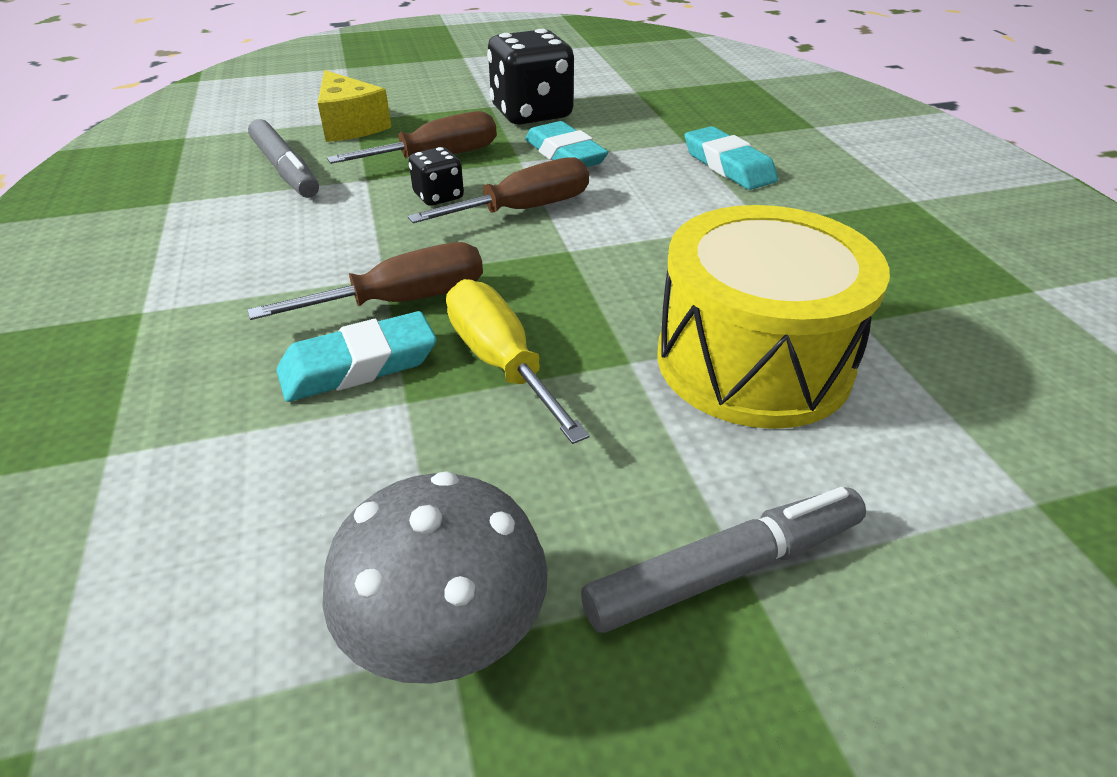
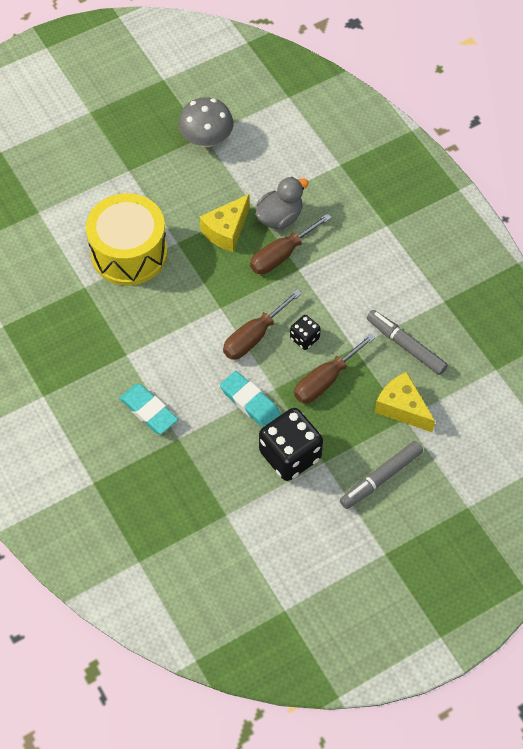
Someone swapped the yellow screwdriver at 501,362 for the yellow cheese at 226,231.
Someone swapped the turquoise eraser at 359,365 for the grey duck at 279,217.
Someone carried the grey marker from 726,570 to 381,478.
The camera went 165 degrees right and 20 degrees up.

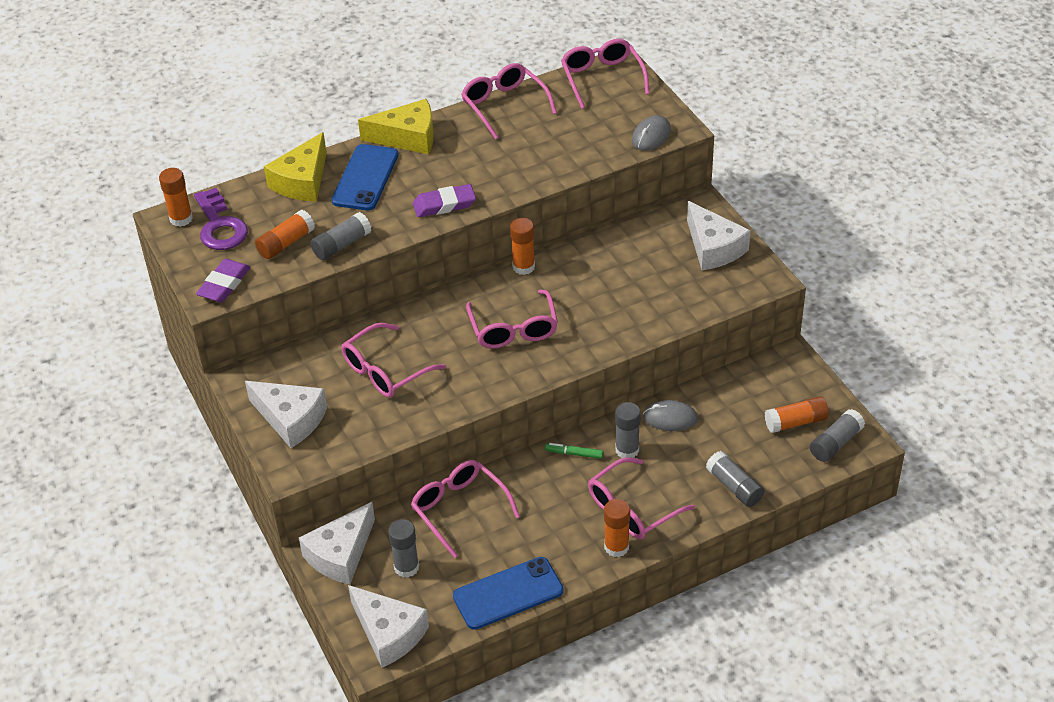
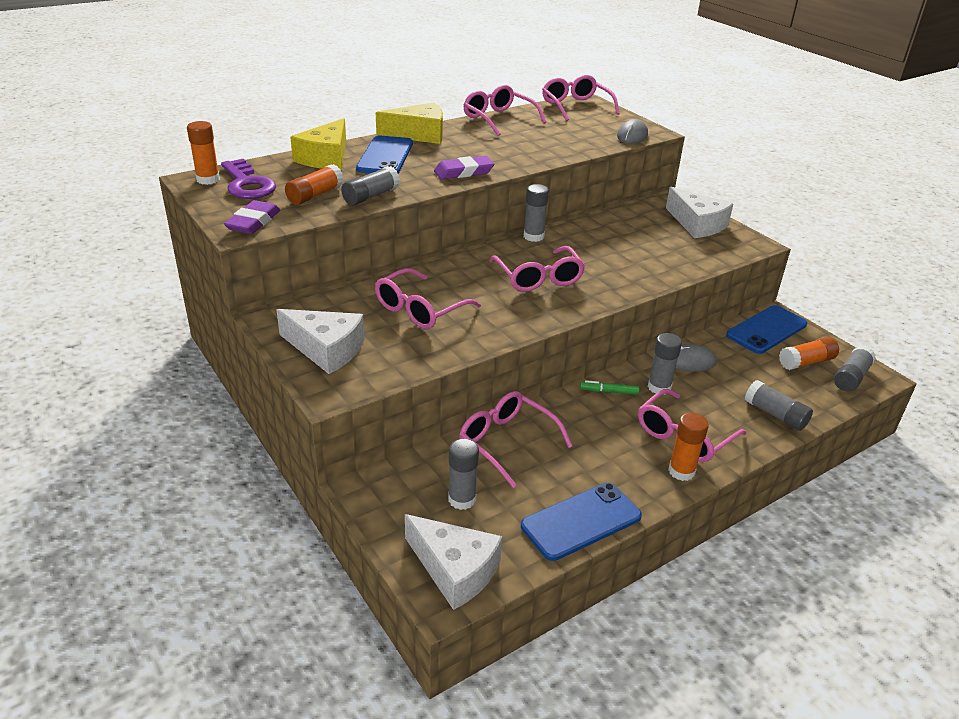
Someone repainted the orange glue stick at 523,267, which became the grey glue stick at 533,236.
Someone took away the white cheese at 341,554.
Someone put down the blue phone at 766,330.
The camera went 10 degrees left and 10 degrees down.

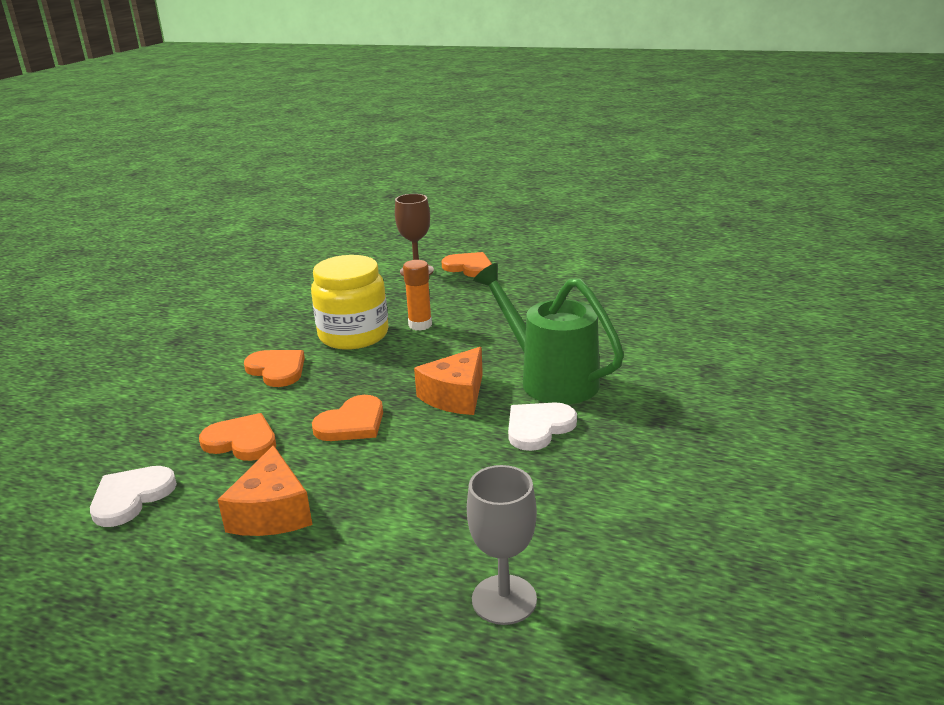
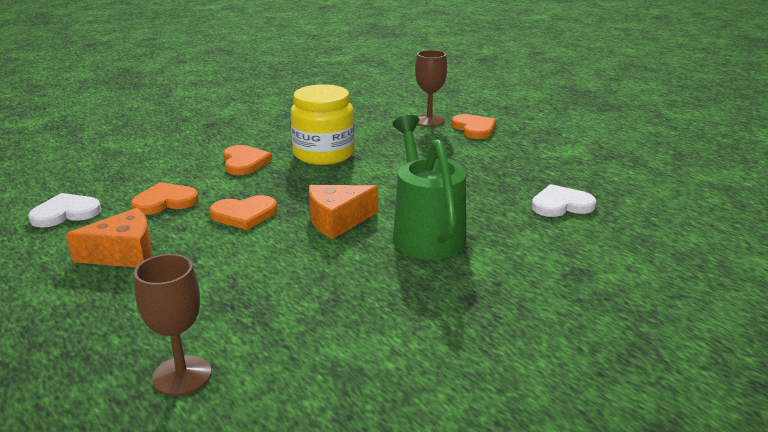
Someone took away the orange glue stick at 420,325.
Someone carried the white heart from 538,427 to 561,205.
Someone rotated the orange heart at 242,441 by 75 degrees counterclockwise.
Someone rotated the orange cheese at 272,512 by 135 degrees counterclockwise.
Someone repainted the grey goblet at 504,599, which became the brown goblet at 182,375.
The camera went 30 degrees right and 0 degrees up.

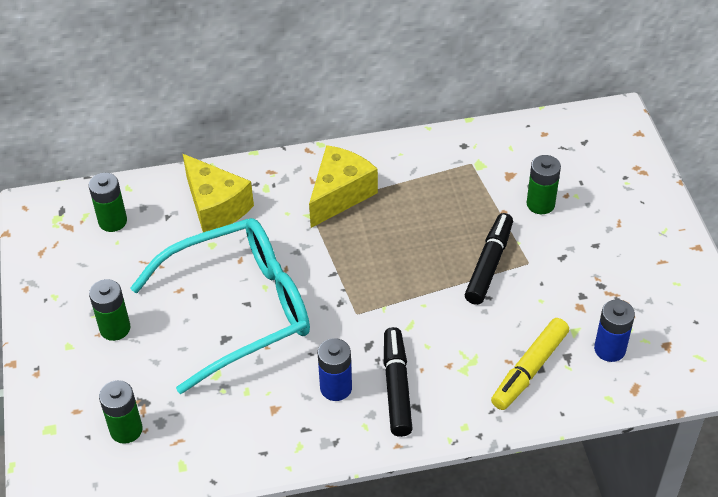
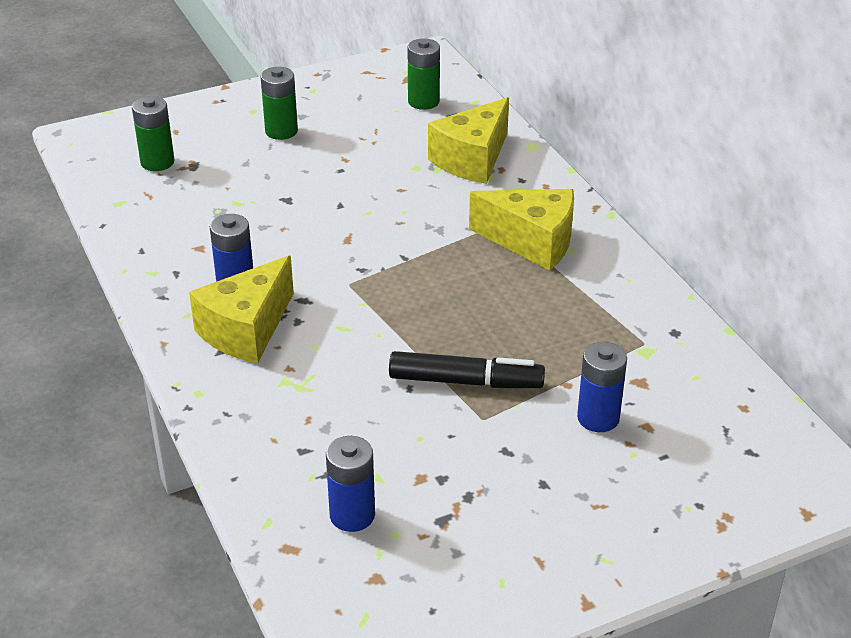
Someone repainted the green battery at 540,204, which became the blue battery at 598,418.
Someone took away the turquoise glasses at 239,309.
Someone took away the yellow marker at 529,370.
Someone swapped the black marker at 396,387 for the yellow cheese at 246,330.
The camera went 75 degrees right and 10 degrees down.

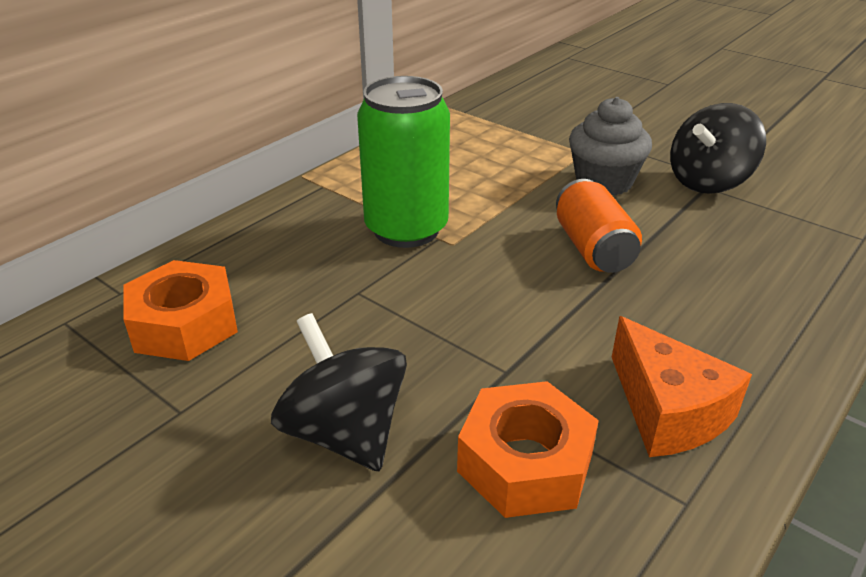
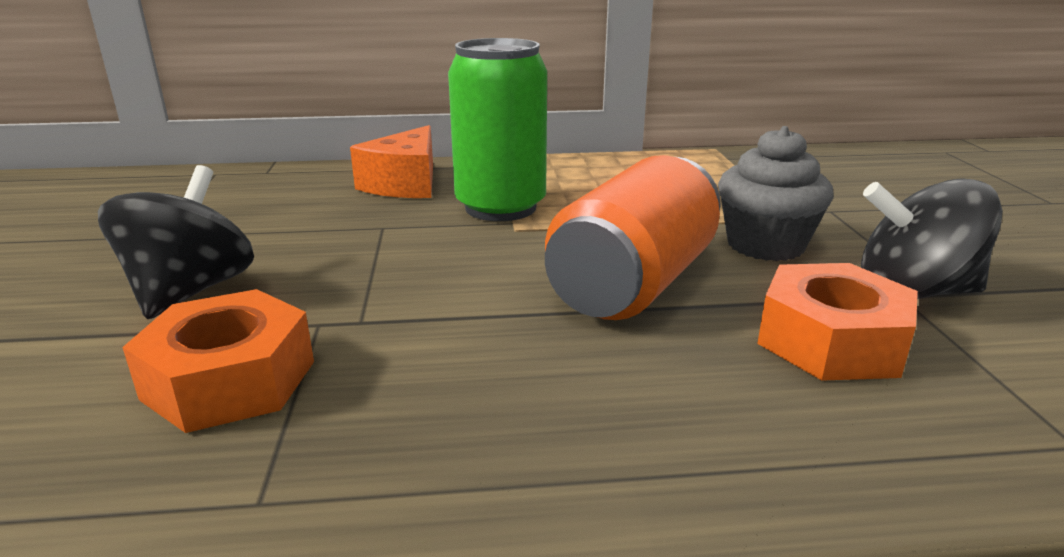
Someone scaled the orange can at 593,248 by 1.51.
Someone carried the orange nut from 184,324 to 830,341.
Someone carried the orange cheese from 667,410 to 405,184.
The camera went 45 degrees right and 10 degrees down.

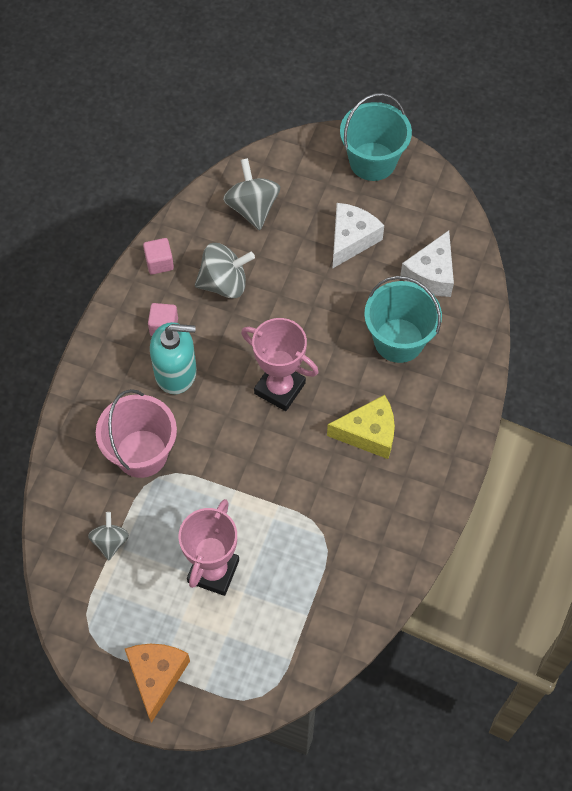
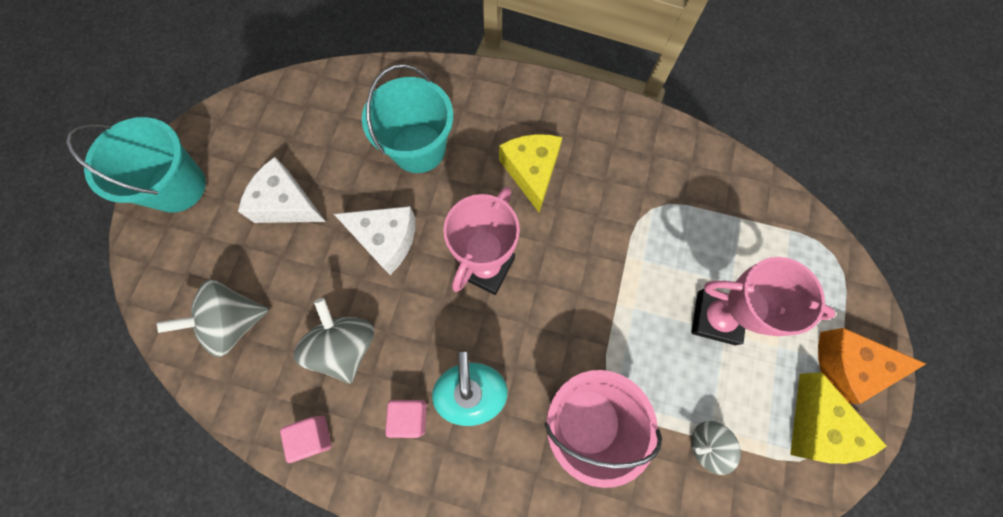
Someone carried the white cheese from 431,274 to 386,240.
Someone put down the yellow cheese at 817,426.
The camera went 95 degrees left and 10 degrees up.

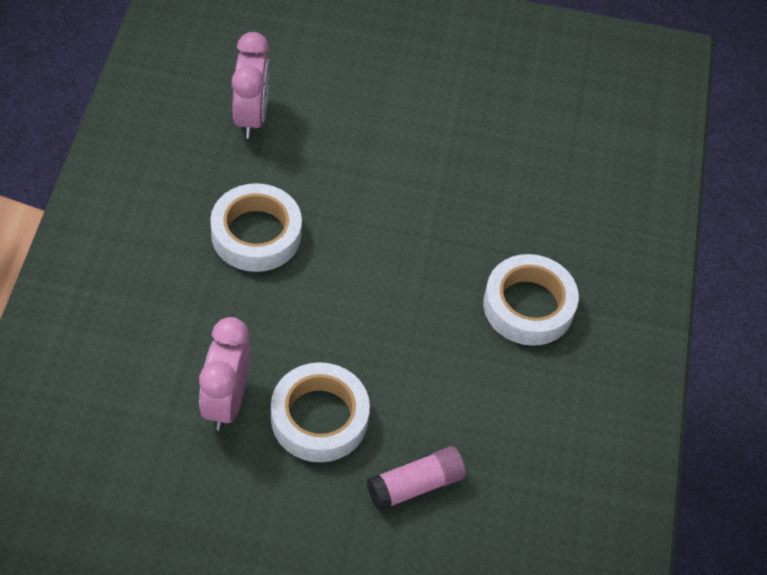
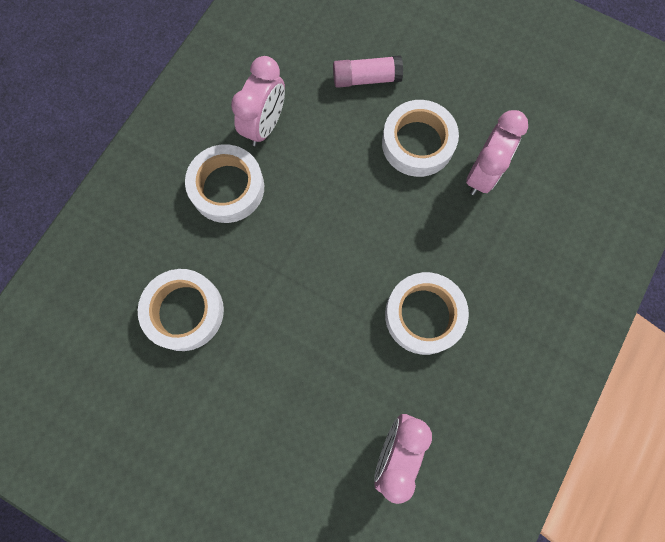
Someone put down the pink clock at 265,125.
Someone put down the white tape at 184,311.
The camera went 155 degrees left and 20 degrees up.

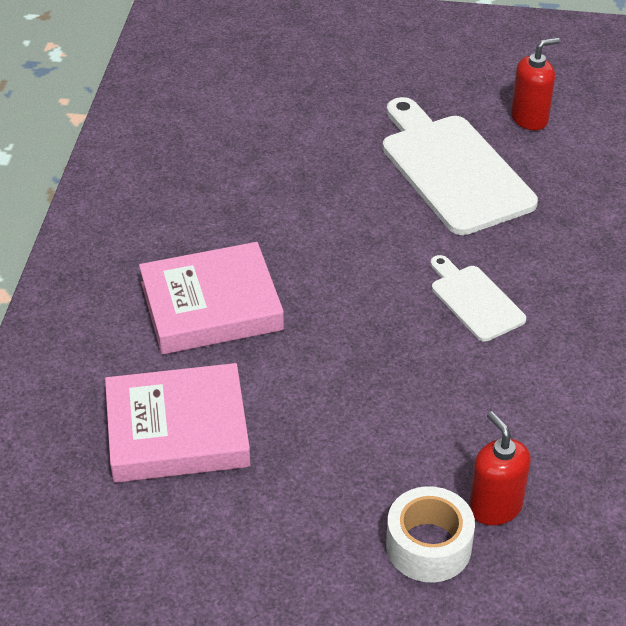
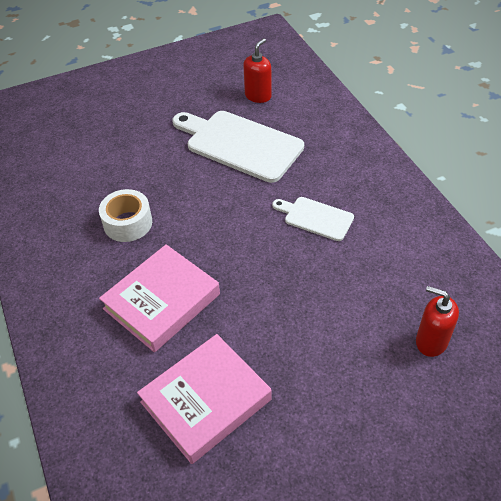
Someone carried the white tape from 428,546 to 128,223.
The camera went 30 degrees left and 5 degrees up.

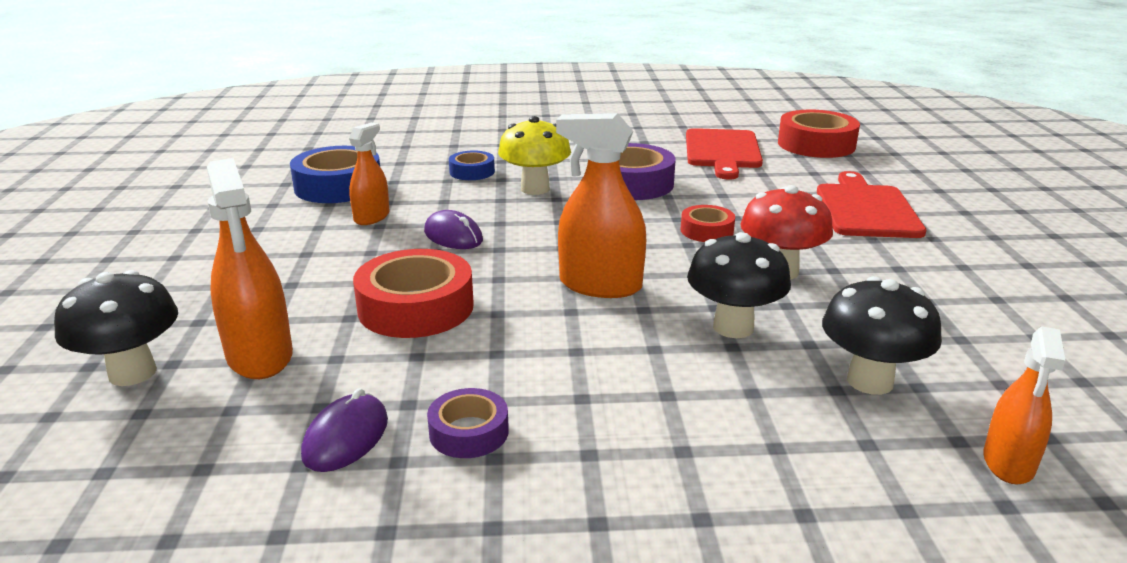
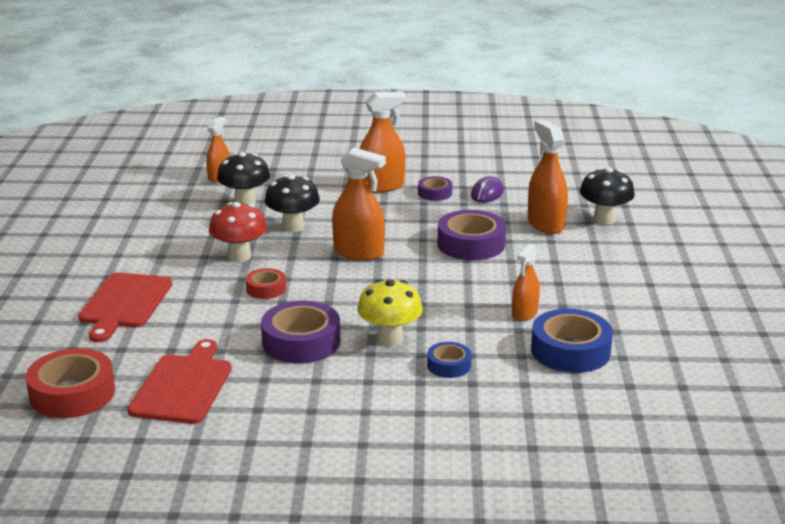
Someone took away the purple mouse at 453,236.
Someone repainted the red tape at 416,307, which became the purple tape at 471,244.
Someone put down the orange spray bottle at 381,186.
The camera went 175 degrees left and 0 degrees up.

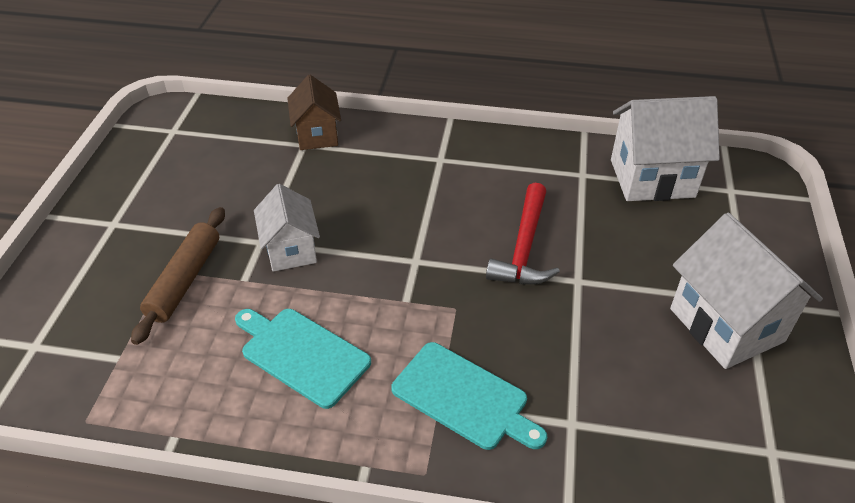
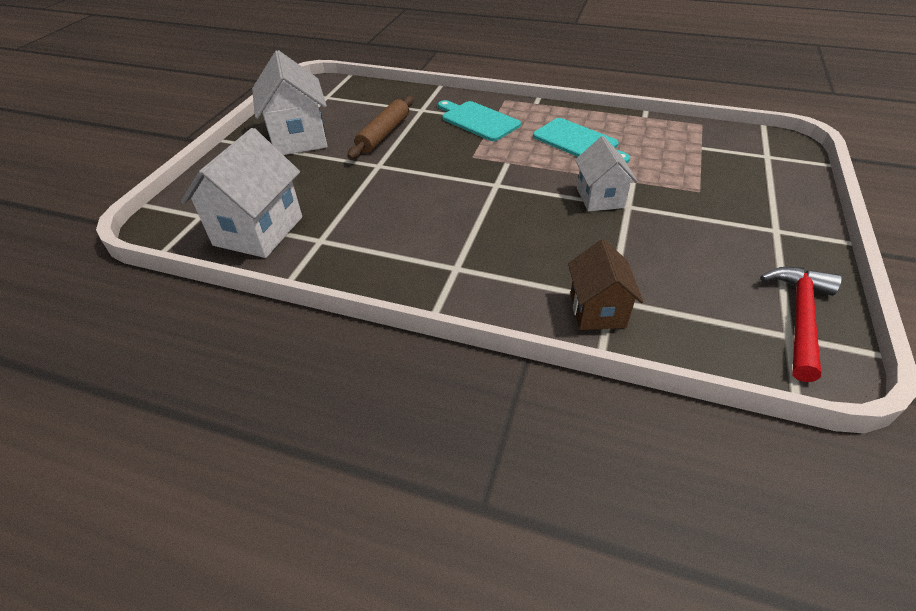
Someone rotated the white house at 652,178 by 75 degrees counterclockwise.
Someone carried the red hammer from 524,248 to 799,317.
Someone carried the brown rolling pin from 184,280 to 384,134.
The camera went 170 degrees left and 0 degrees up.

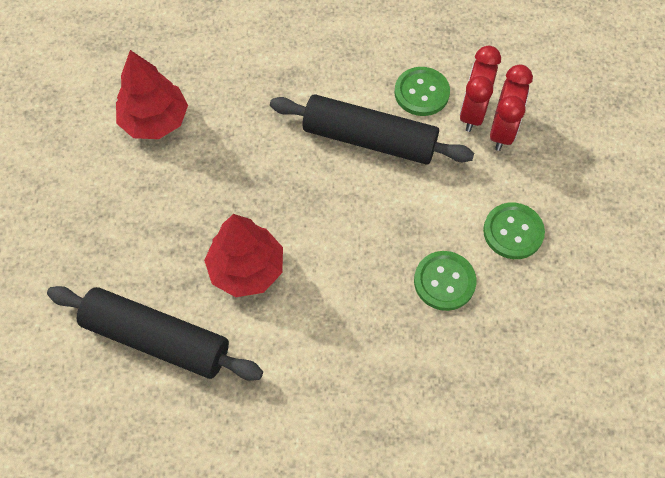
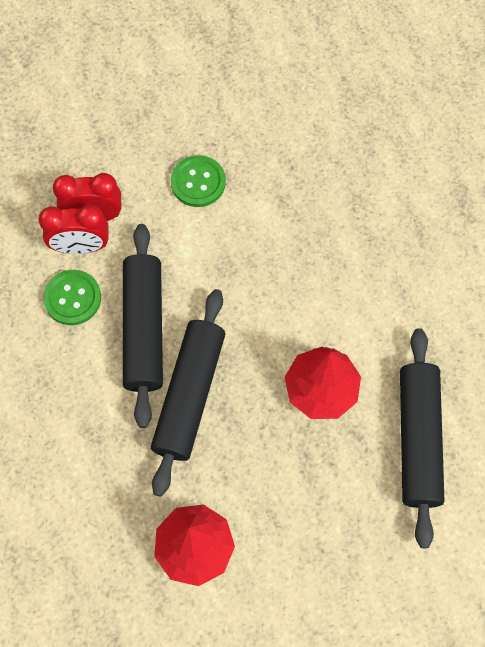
Someone took away the green button at 444,281.
Someone put down the black rolling pin at 189,395.
The camera went 110 degrees left and 5 degrees up.

